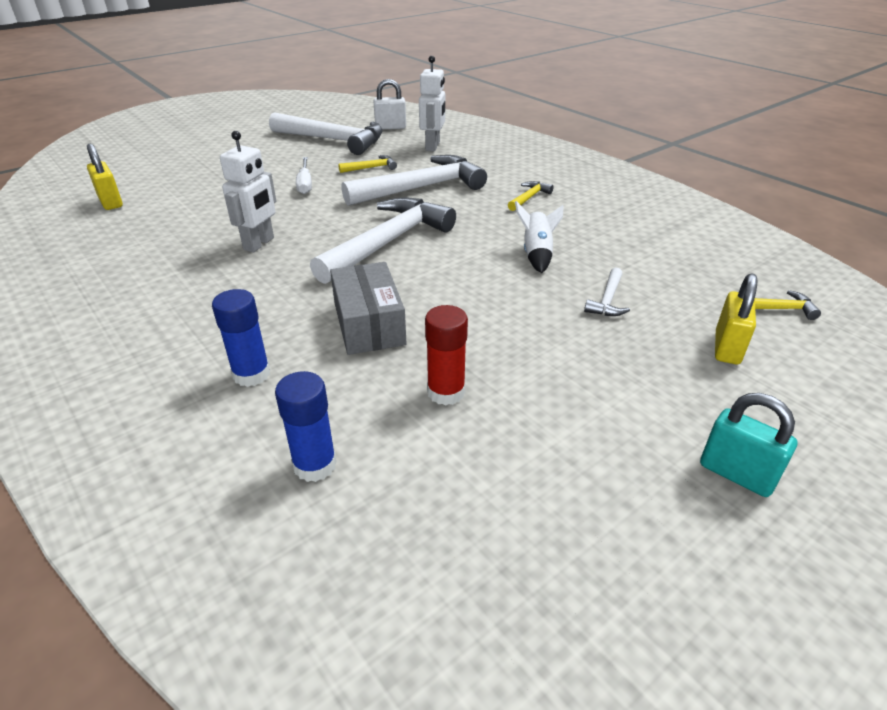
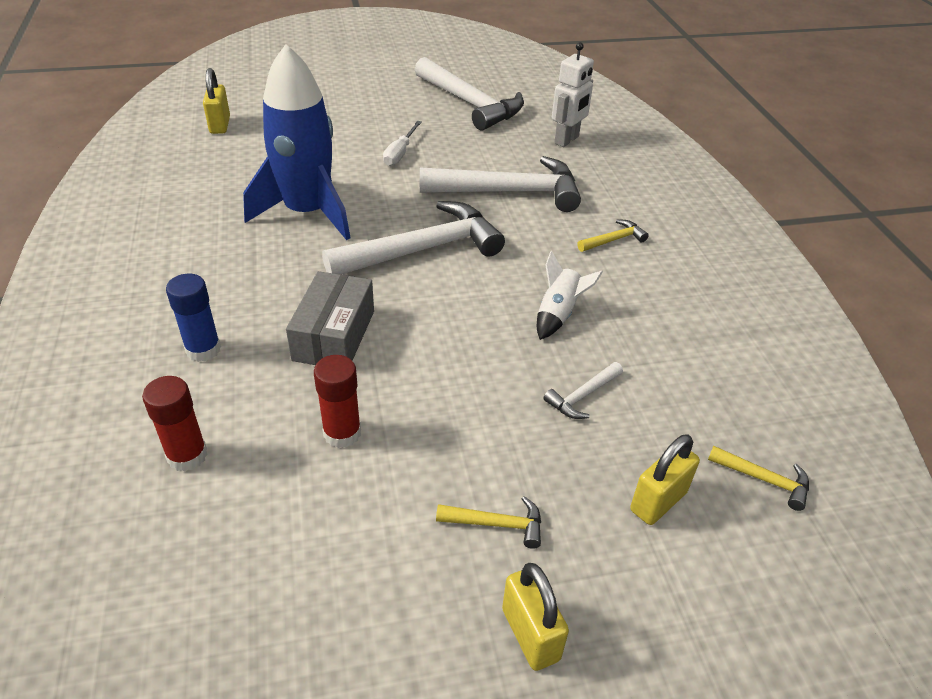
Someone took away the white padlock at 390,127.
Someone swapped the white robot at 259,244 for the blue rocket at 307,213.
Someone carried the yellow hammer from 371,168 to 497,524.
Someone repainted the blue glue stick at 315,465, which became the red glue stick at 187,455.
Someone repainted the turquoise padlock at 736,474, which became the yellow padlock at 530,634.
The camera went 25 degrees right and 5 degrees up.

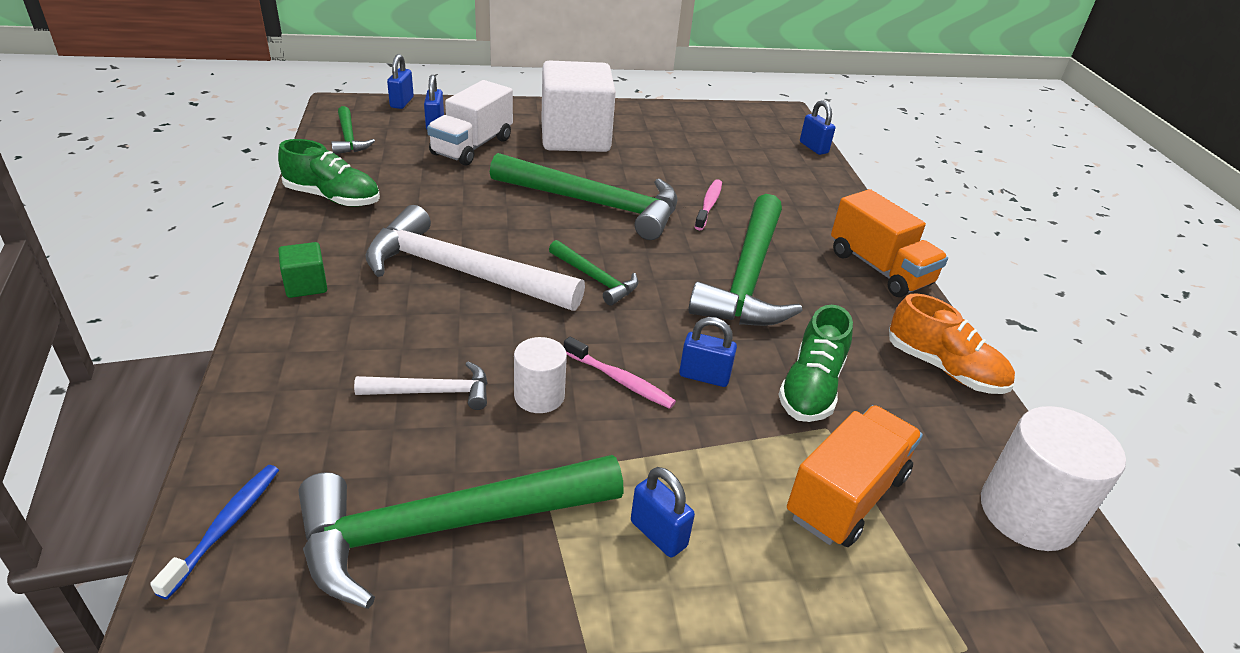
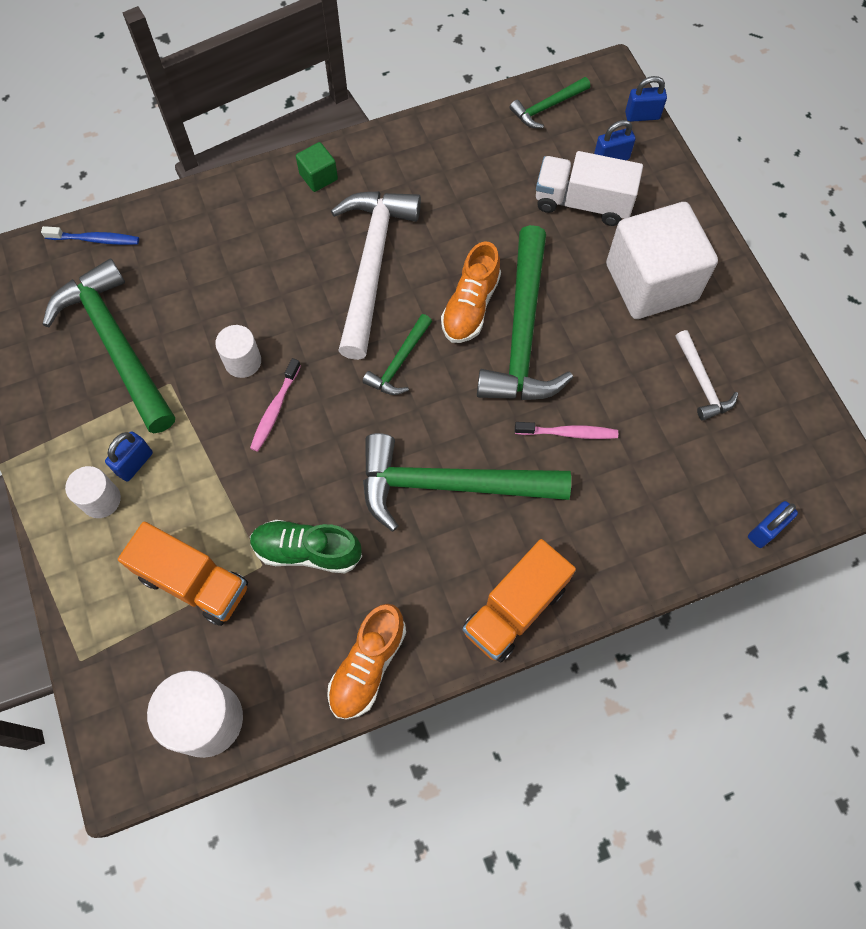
Someone took away the green shoe at 333,198.
Someone took away the blue padlock at 704,376.
Someone carried the white hammer from 433,392 to 702,382.
Someone put down the orange shoe at 470,306.
Someone put down the white cylinder at 101,500.
The camera went 80 degrees right and 30 degrees up.

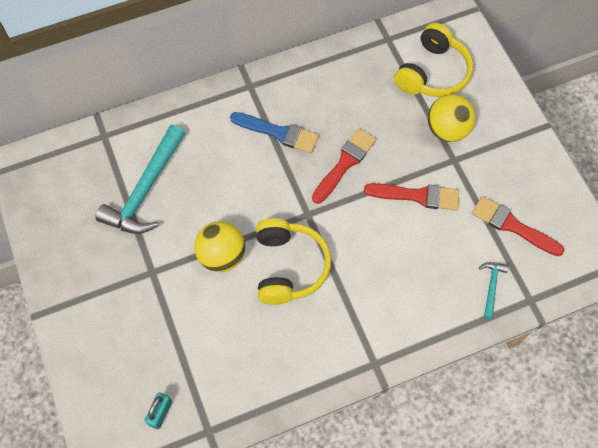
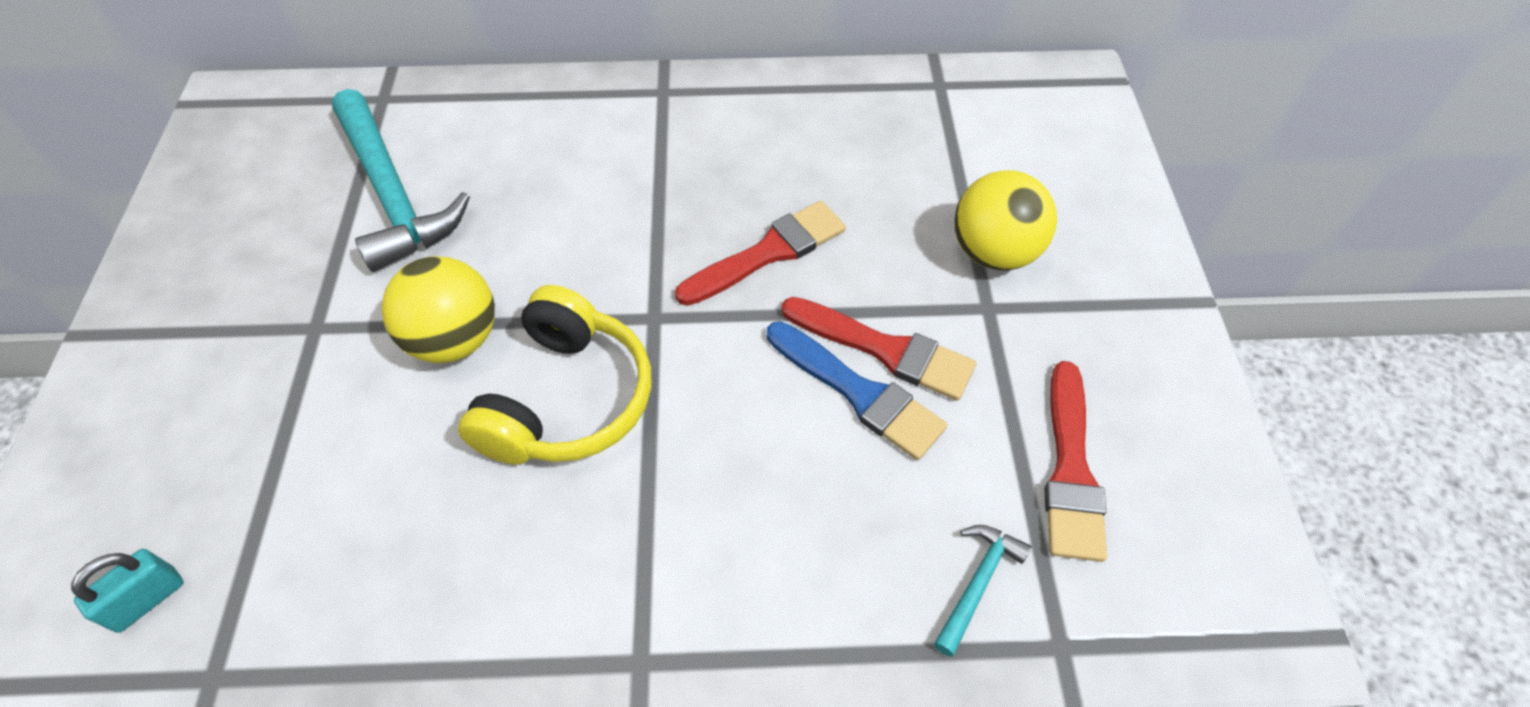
Someone took away the yellow headphones at 432,73.
Someone carried the blue brush from 278,133 to 858,393.
Someone rotated the turquoise hammer at 145,190 by 75 degrees counterclockwise.
Someone rotated the red brush at 512,226 by 135 degrees counterclockwise.
The camera went 20 degrees right and 10 degrees down.

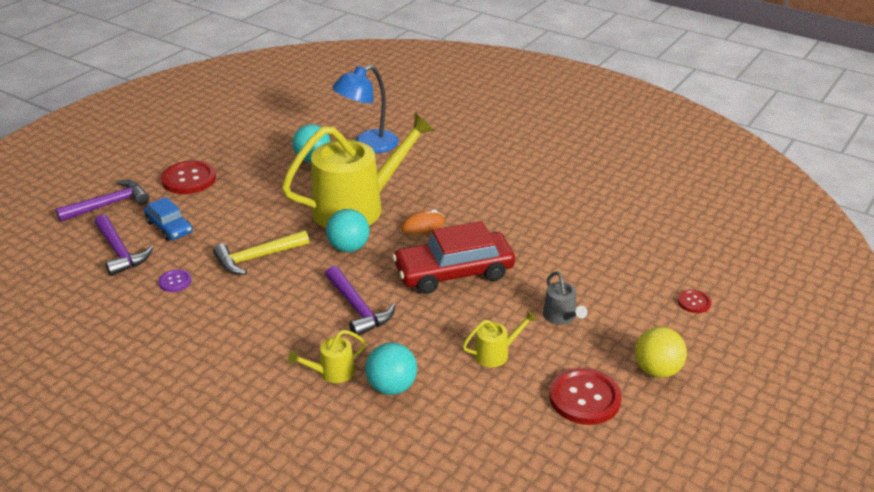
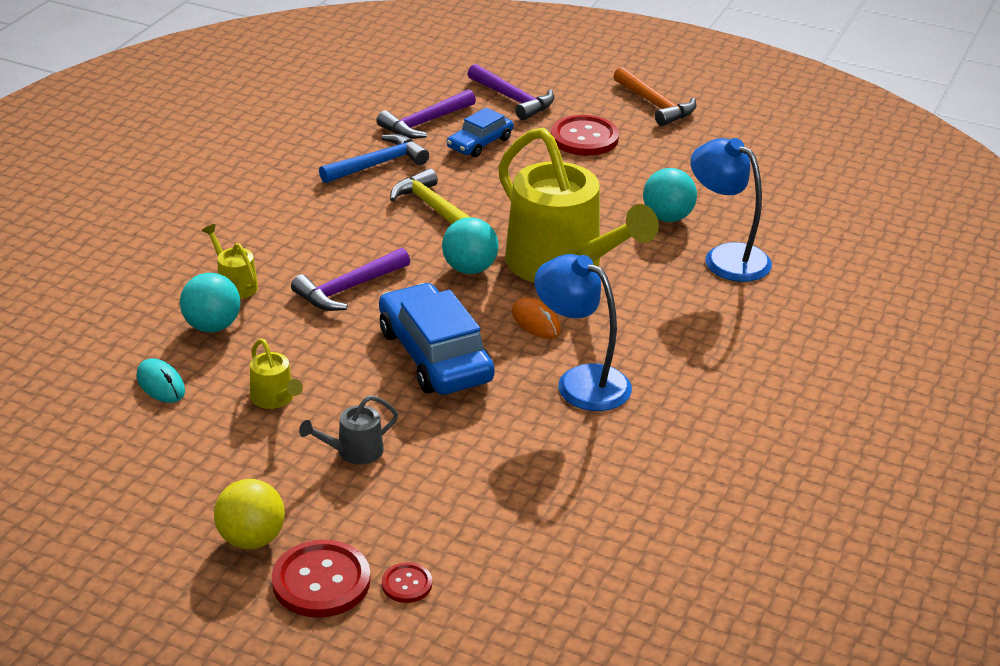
Someone repainted the red car at 454,272, which became the blue car at 435,355.
Someone swapped the purple button at 175,282 for the blue hammer at 378,164.
Someone carried the red button from 584,398 to 321,581.
Someone put down the orange hammer at 655,105.
Someone put down the blue lamp at 581,381.
Someone put down the turquoise mouse at 161,384.
The camera went 80 degrees right and 0 degrees up.

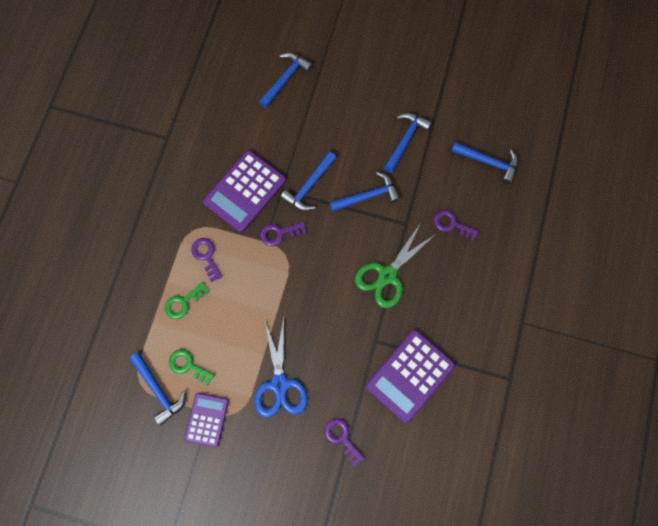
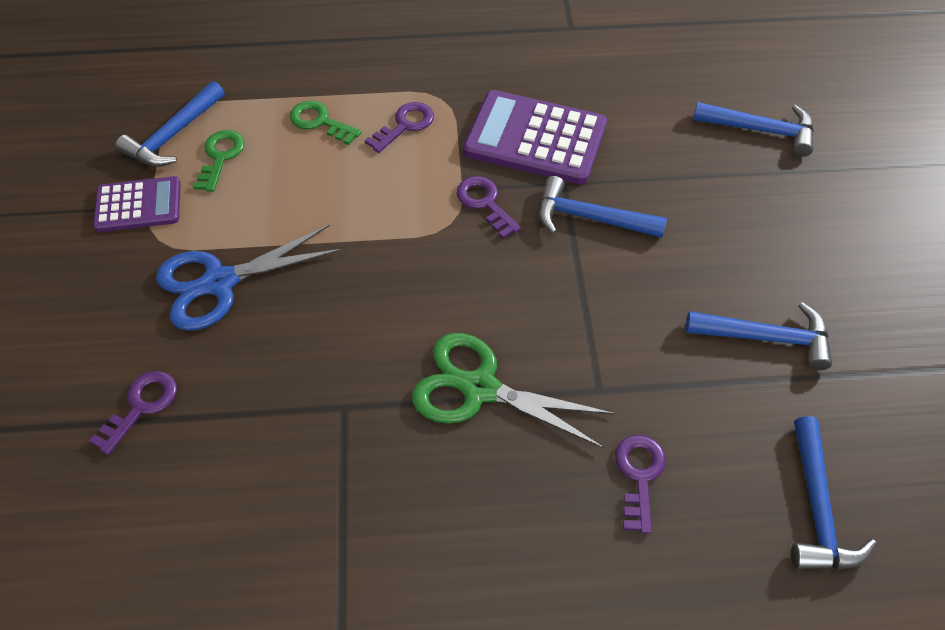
Someone took away the blue hammer at 368,196.
Someone took away the purple calculator at 410,375.
The camera went 70 degrees right and 20 degrees down.

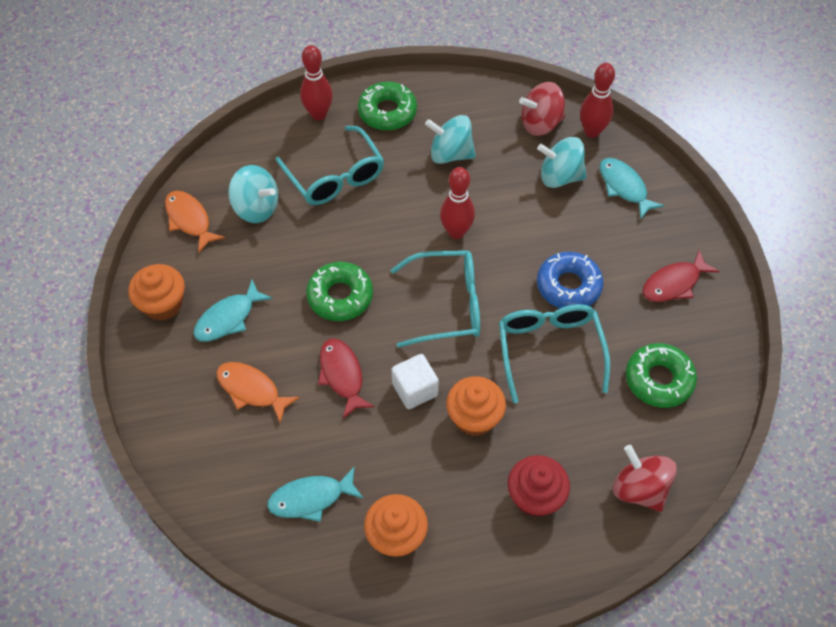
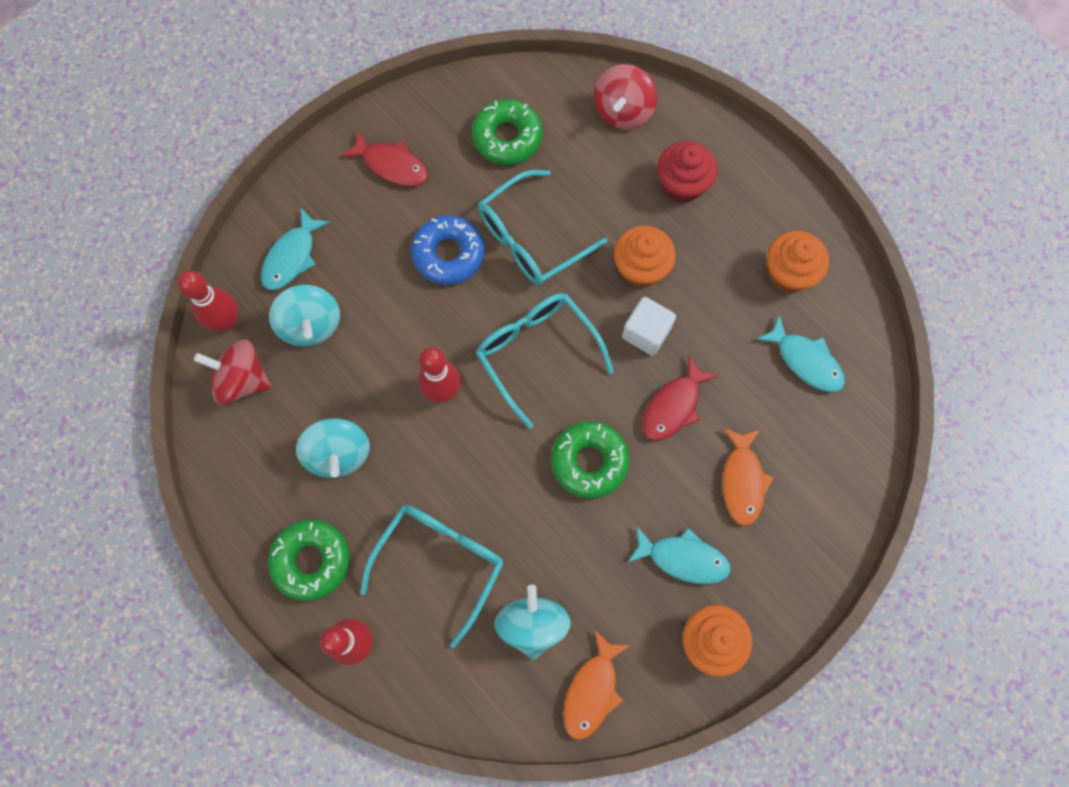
Someone rotated the red spinning top at 540,123 by 150 degrees clockwise.
The camera went 120 degrees left and 15 degrees up.

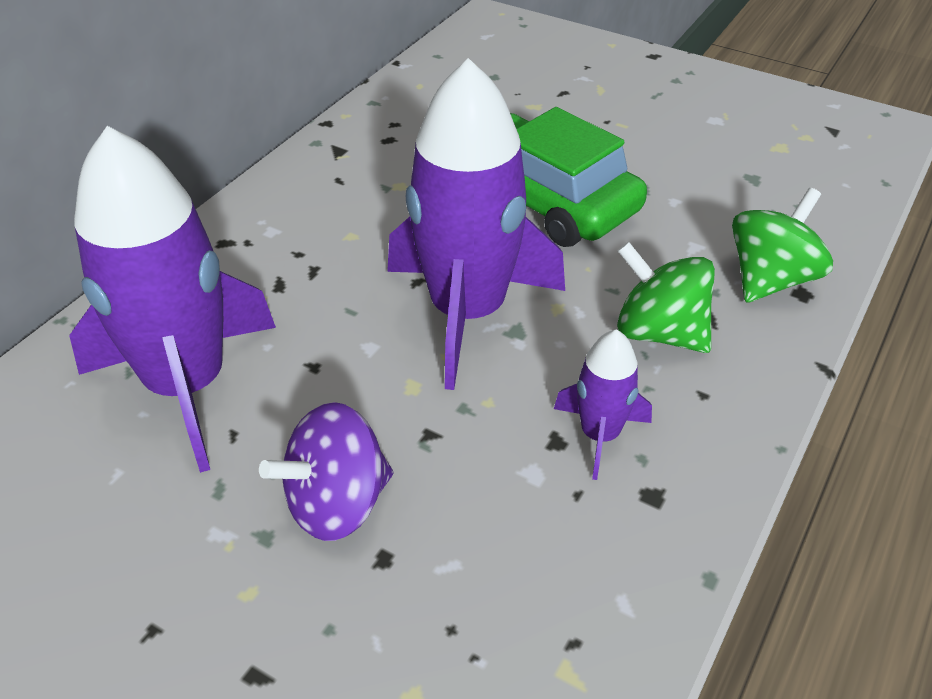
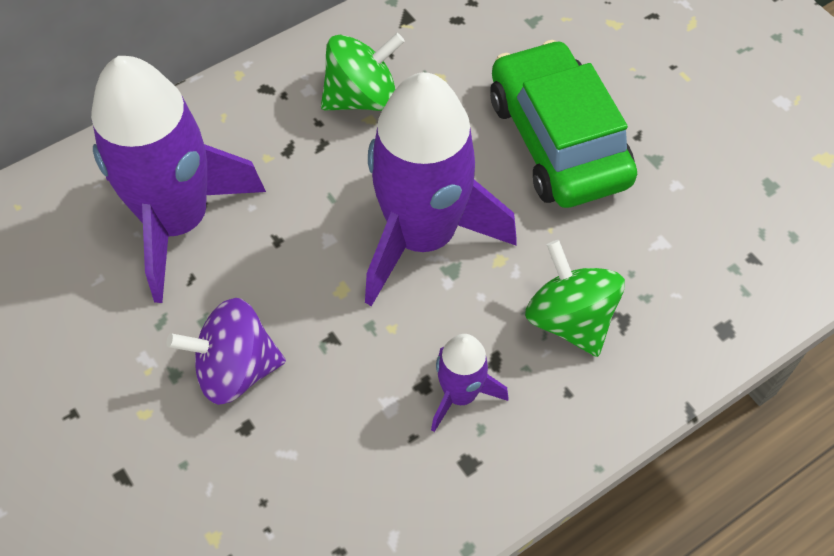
Someone carried the green spinning top from 770,279 to 362,97.
The camera went 25 degrees right and 15 degrees up.

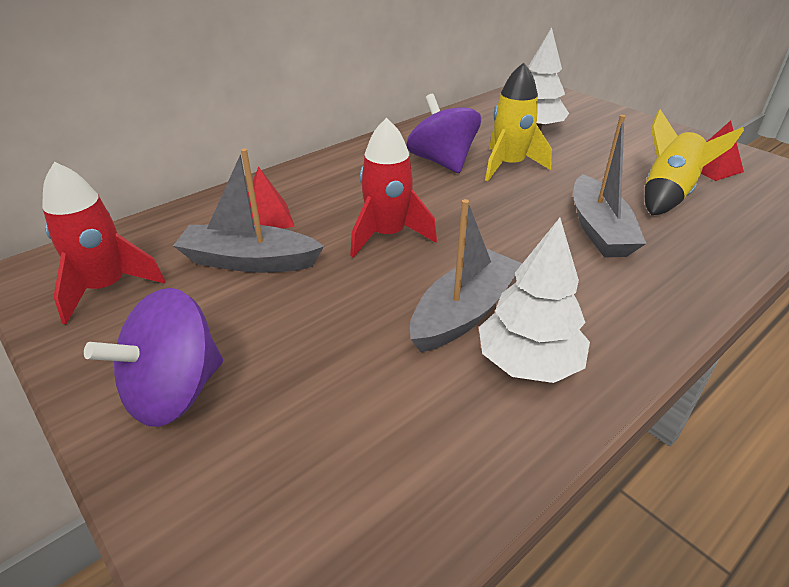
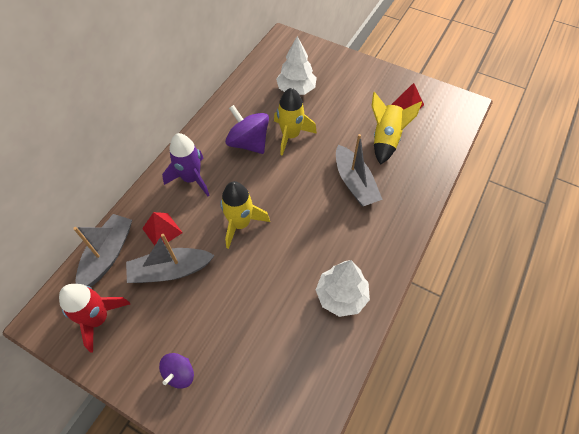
Someone repainted the red rocket at 387,235, which became the yellow rocket at 240,224.
Someone carried the grey boat from 464,312 to 108,255.
Someone scaled the purple spinning top at 174,392 by 0.57.
Someone put down the purple rocket at 191,179.
The camera went 20 degrees left and 20 degrees up.

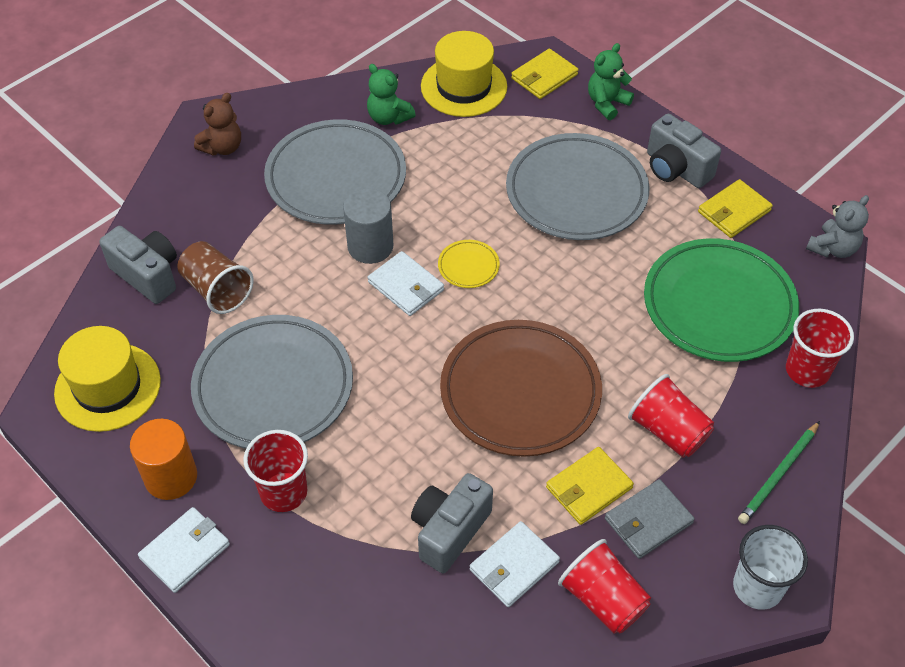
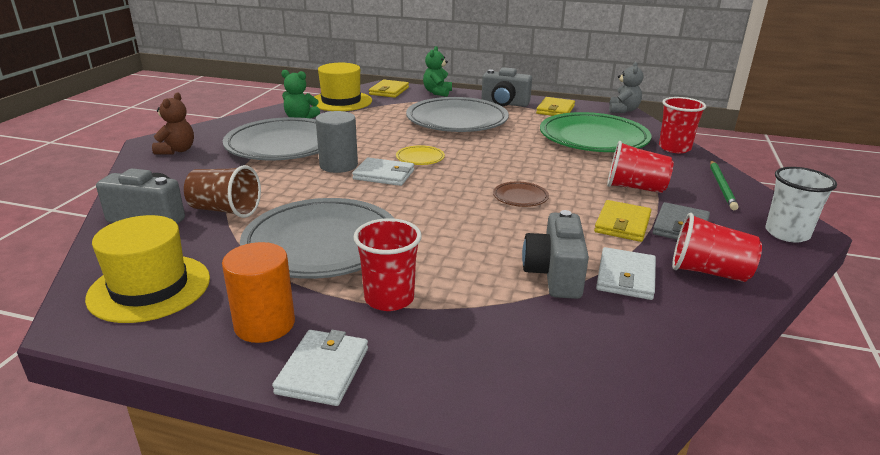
Someone scaled the brown plate at 520,392 by 0.41.
The camera went 30 degrees left and 25 degrees down.

